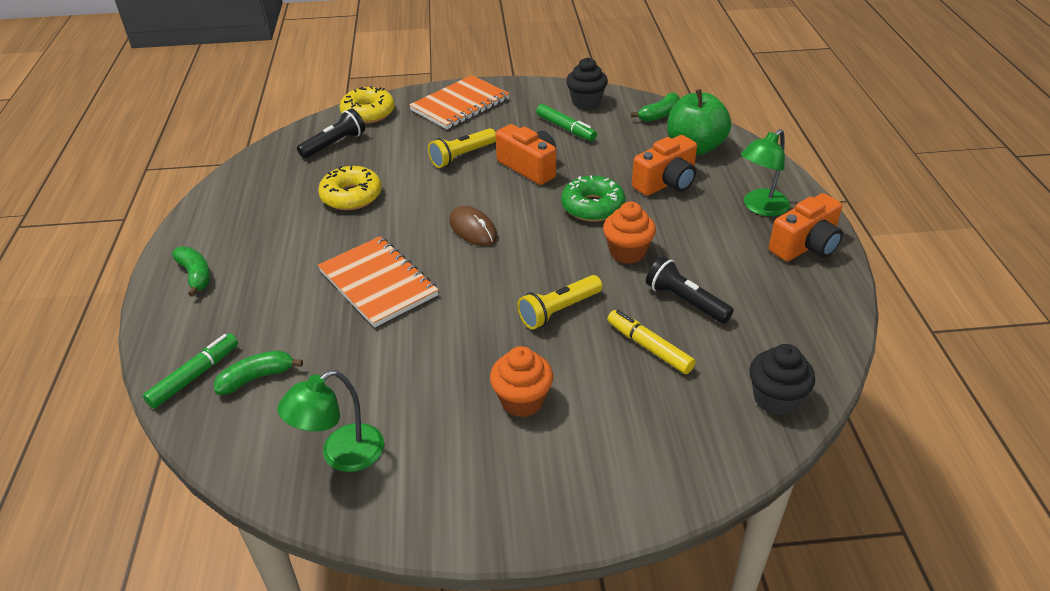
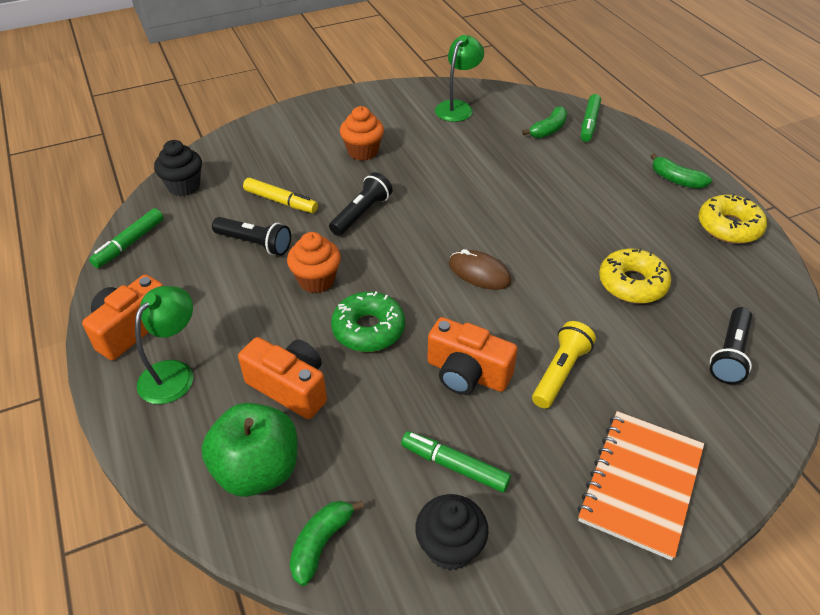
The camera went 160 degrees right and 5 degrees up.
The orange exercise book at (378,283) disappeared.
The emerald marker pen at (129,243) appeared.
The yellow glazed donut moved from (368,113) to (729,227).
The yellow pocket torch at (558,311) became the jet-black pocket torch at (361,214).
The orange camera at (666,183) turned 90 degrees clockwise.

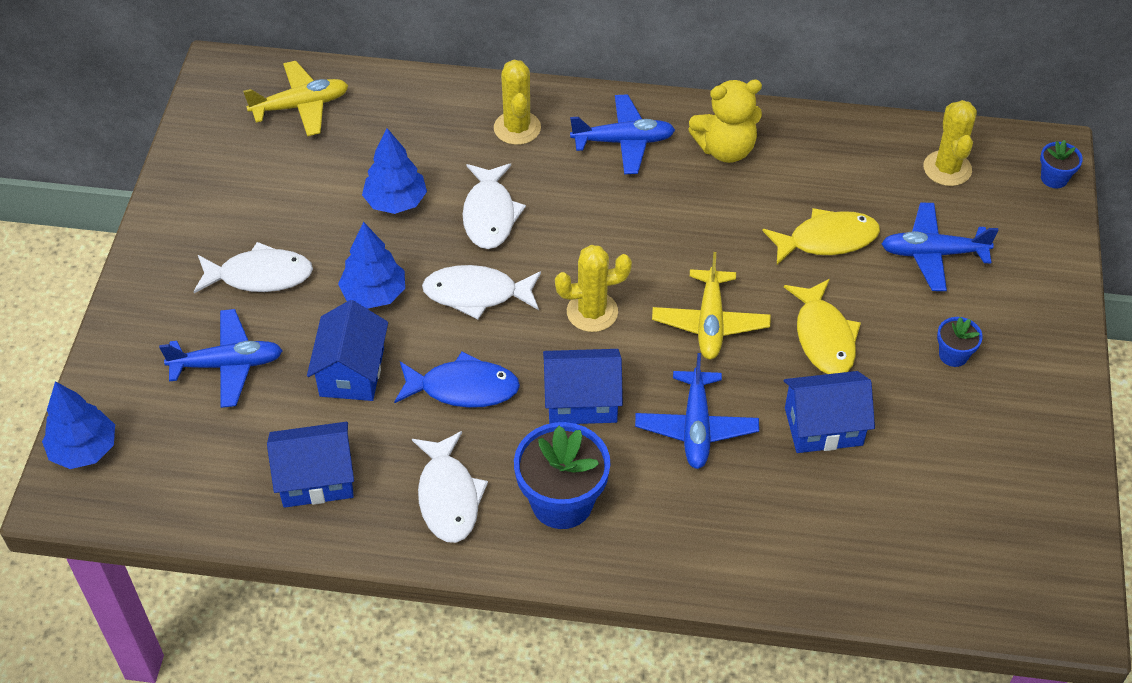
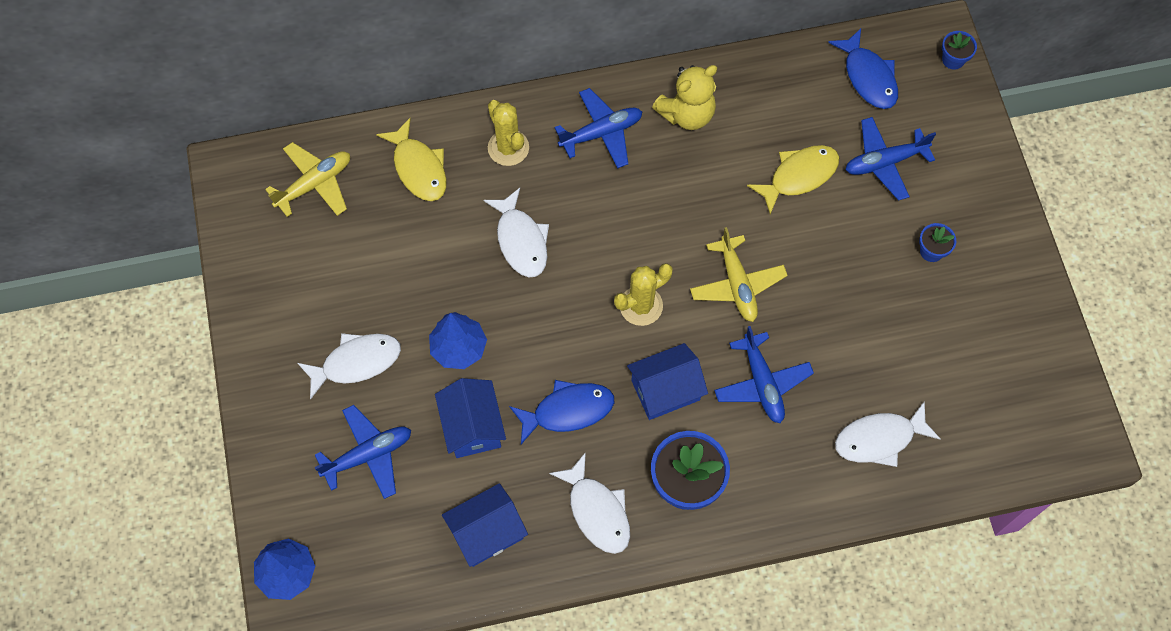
The camera went 20 degrees left and 15 degrees up.
The blue tree at (396,202) disappeared.
The blue toy house at (823,426) disappeared.
The pure white toy fish moved from (477,294) to (879,439).
The yellow toy fish moved from (823,337) to (418,168).
The yellow prickly plant at (947,169) was replaced by the blue toy fish at (868,77).

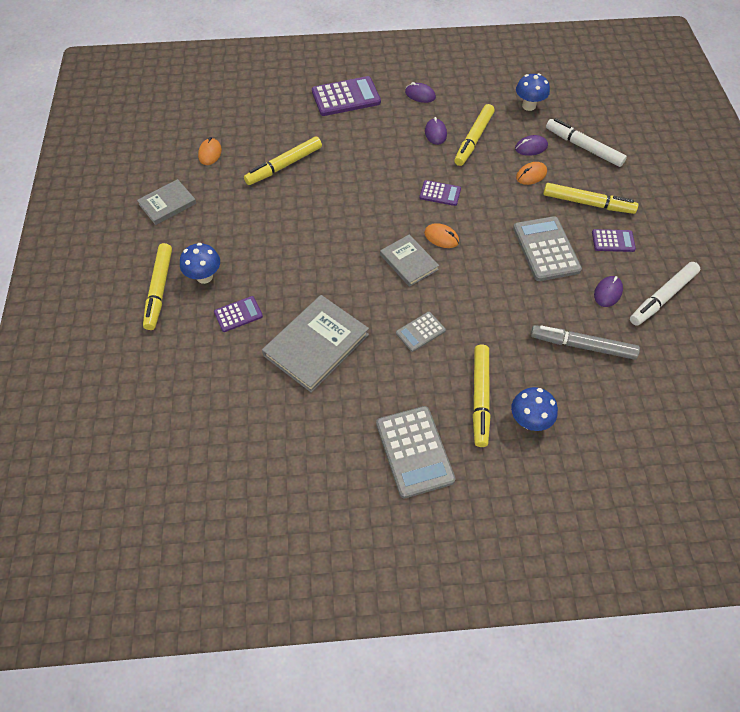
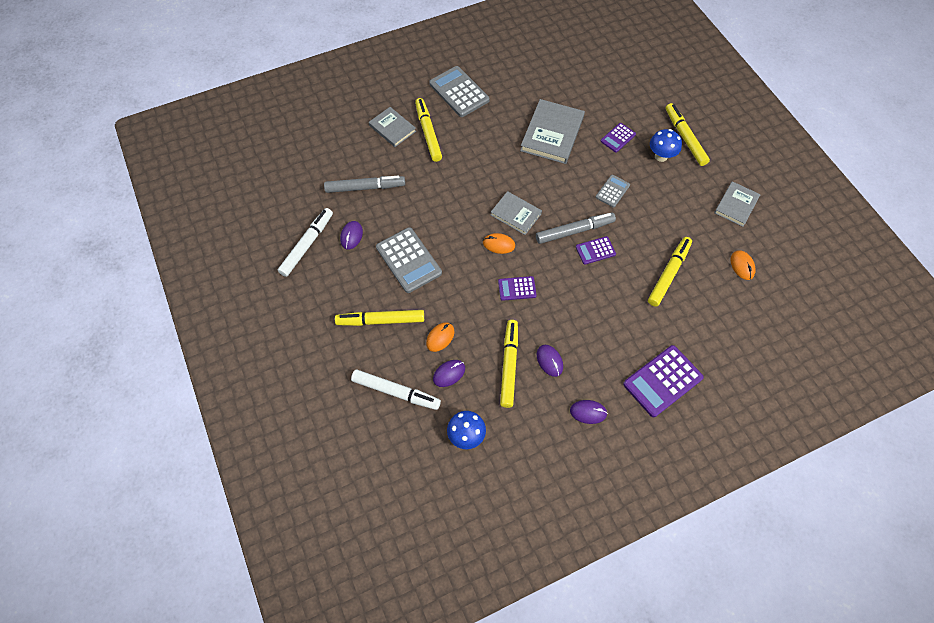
The camera went 160 degrees right and 5 degrees up.
The grey marker pen at (574,231) appeared.
The grey calculator moved from (420,332) to (612,191).
The royal purple calculator moved from (613,241) to (595,250).
The blue toadstool at (529,421) was replaced by the grey hardcover at (392,128).

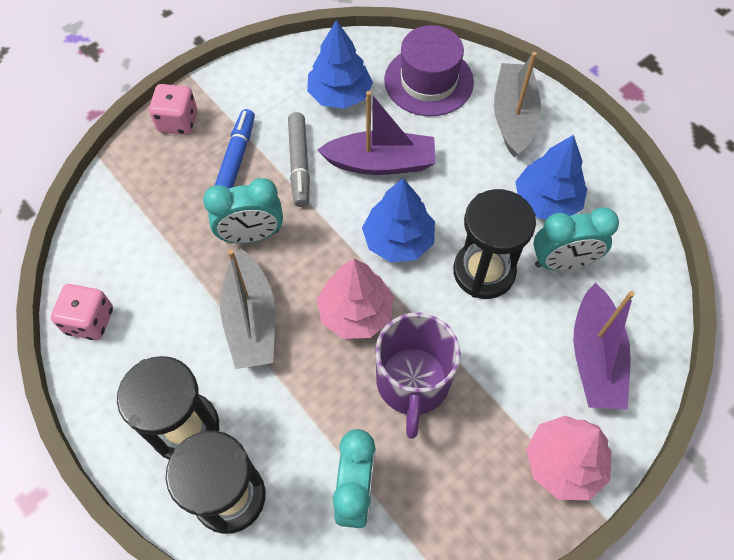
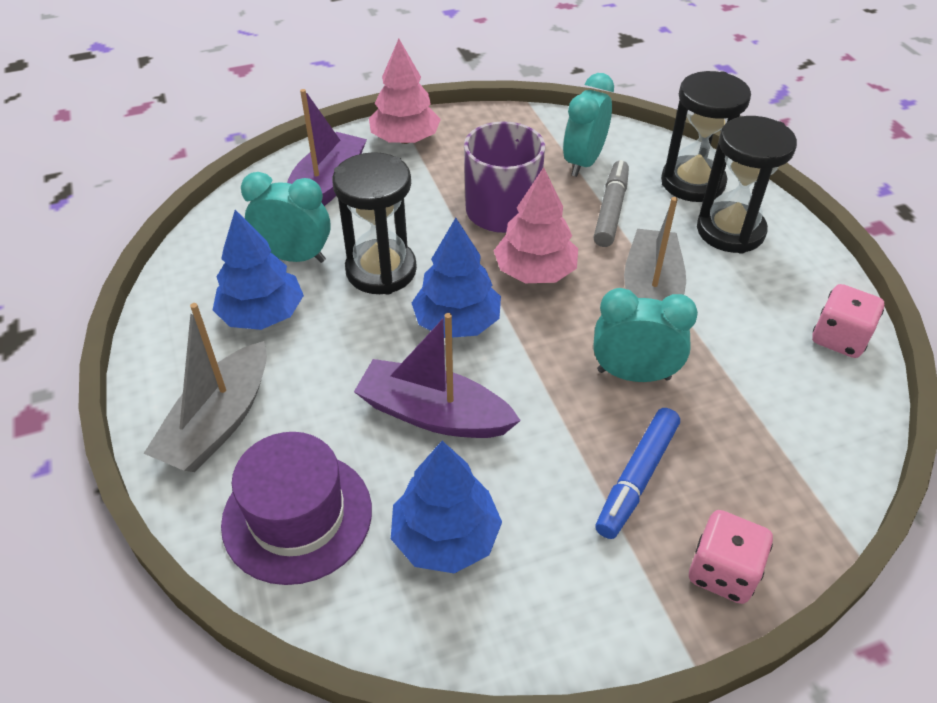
The camera went 160 degrees left and 15 degrees down.
The grey marker pen moved from (299,164) to (611,210).

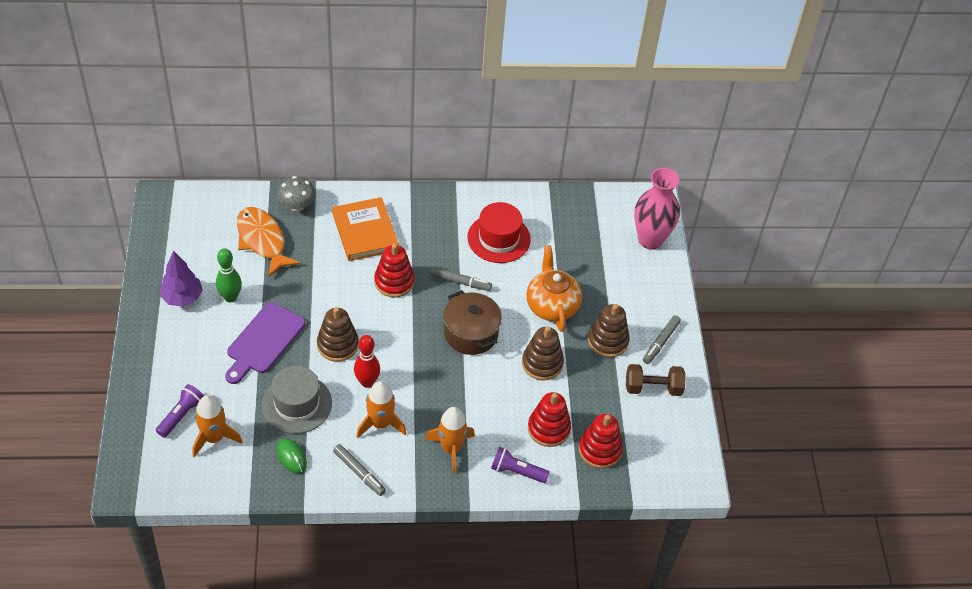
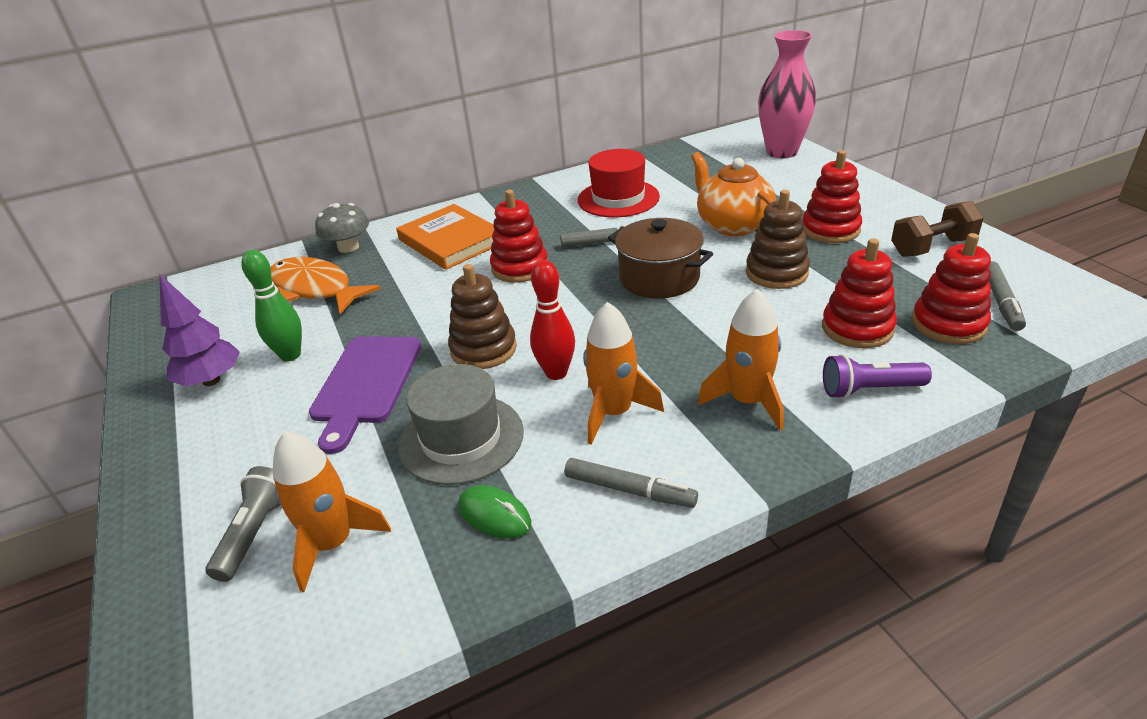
The camera went 15 degrees left and 15 degrees down.
The grey marker pen moved from (660,342) to (1001,302).
The royal purple pocket torch at (181,415) became the grey pocket torch at (255,533).
The russet stacking rings at (608,341) became the red stacking rings at (830,230).

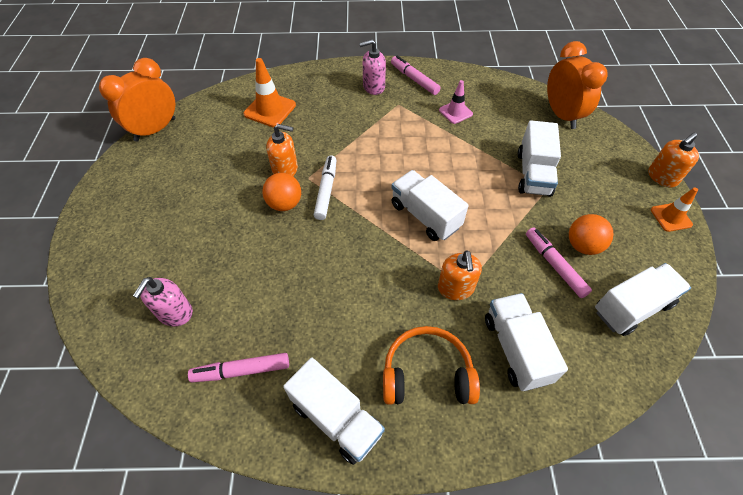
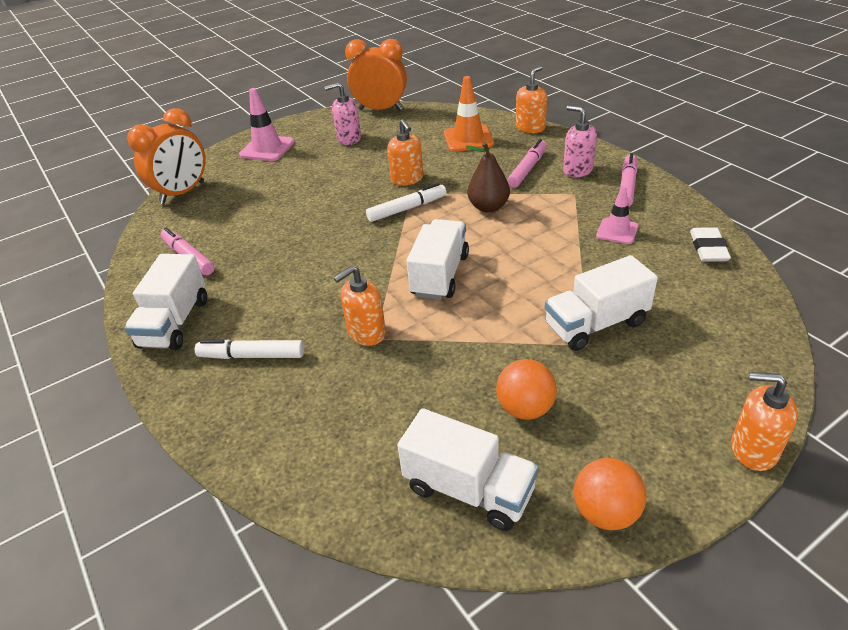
The camera went 60 degrees right and 15 degrees down.
The pure white truck at (516,349) disappeared.
The orange safety cone at (671,217) disappeared.
The pink safety cone at (267,148) appeared.
The russet pear fruit at (488,207) appeared.
The orange pump bottle at (530,128) appeared.
The pure white gum eraser at (708,248) appeared.
The pink pump bottle moved from (175,313) to (349,139).
The orange ball moved from (284,204) to (605,512).
The pink marker pen moved from (554,265) to (527,169).
The orange alarm clock moved from (561,115) to (182,193).
The orange headphones at (427,374) was replaced by the pure white marker pen at (252,356).

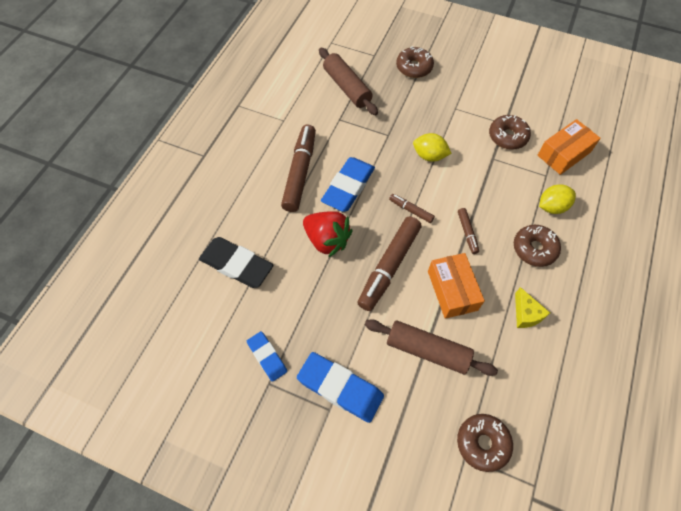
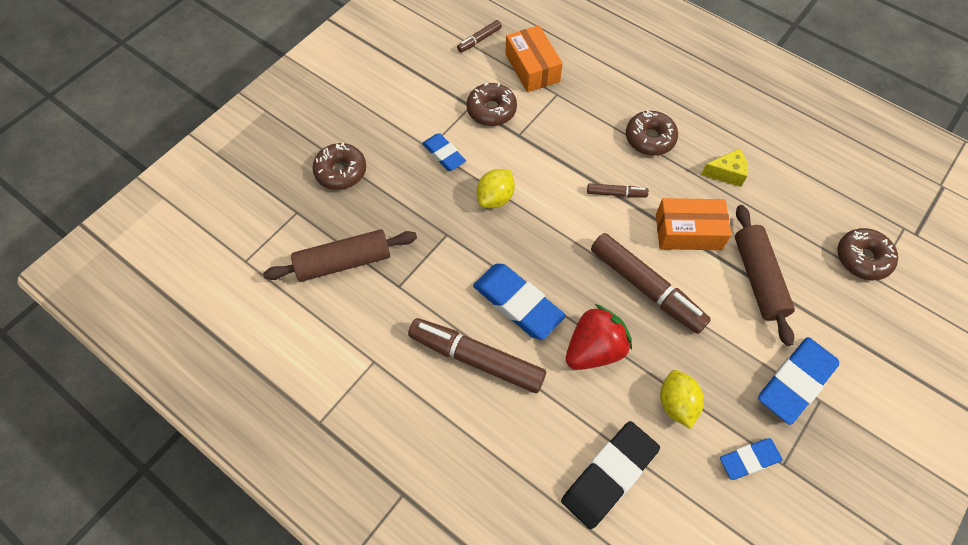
The camera went 75 degrees left and 0 degrees up.
The blue gum eraser at (444,154) appeared.
The russet marker pen moved from (411,210) to (479,40).
The yellow toy lemon moved from (552,207) to (676,404).
The russet dough roller at (427,351) turned 45 degrees counterclockwise.

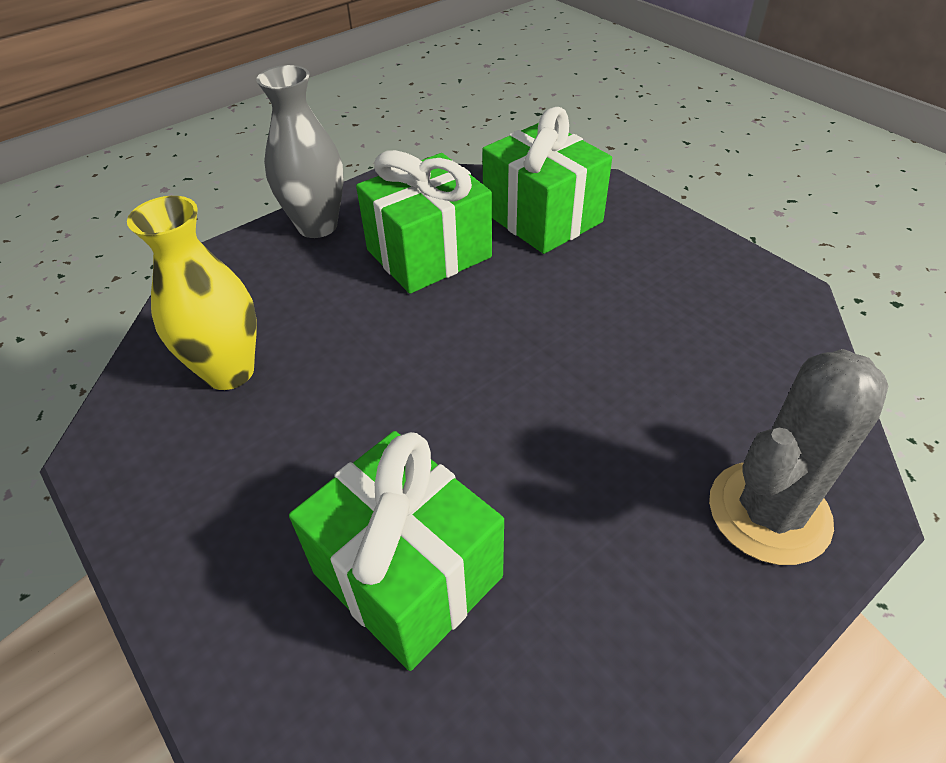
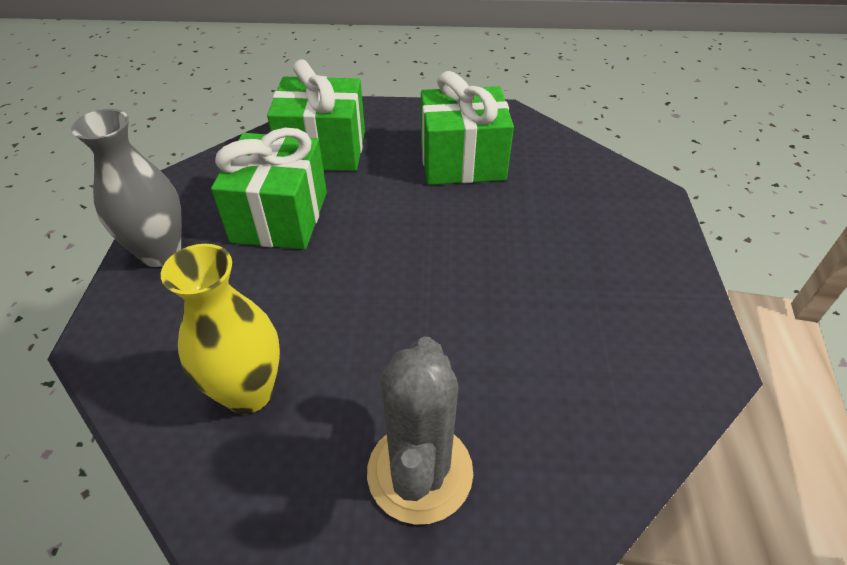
The camera went 50 degrees left and 0 degrees up.
The emerald present moved from (408,574) to (462,161).
The grey prickly plant moved from (769,512) to (420,472).

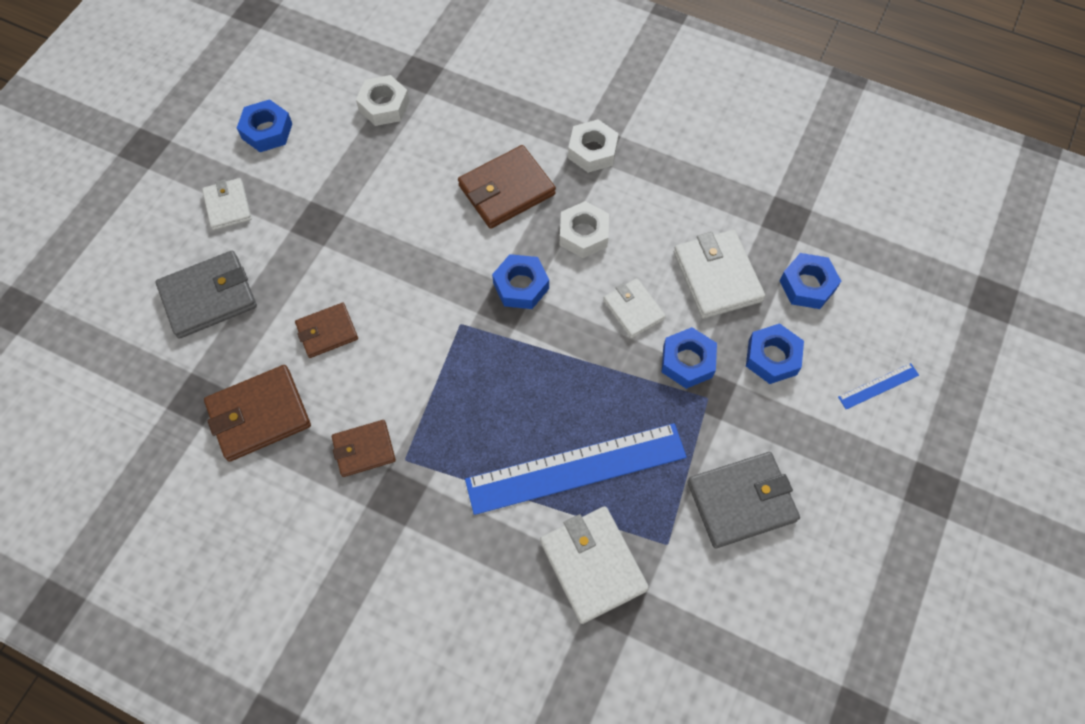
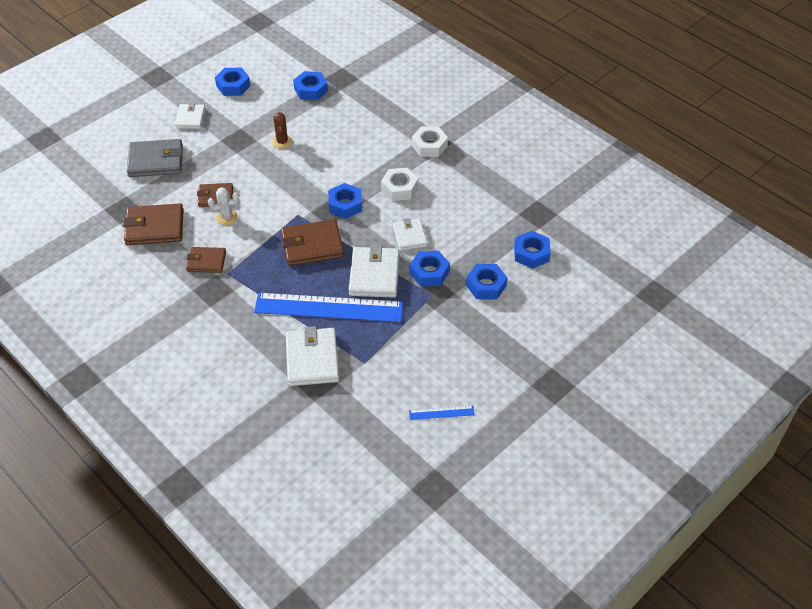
The camera went 20 degrees right and 15 degrees down.
The grey card wallet at (741,501) disappeared.
The pure white prickly plant at (226,217) appeared.
The russet prickly plant at (282,142) appeared.
The russet card wallet moved from (506,190) to (312,245).
The pure white card wallet moved from (717,276) to (374,275).
The blue straightedge moved from (878,386) to (441,412).
The pure white hexagon nut at (384,106) became the blue hexagon nut at (311,90).

